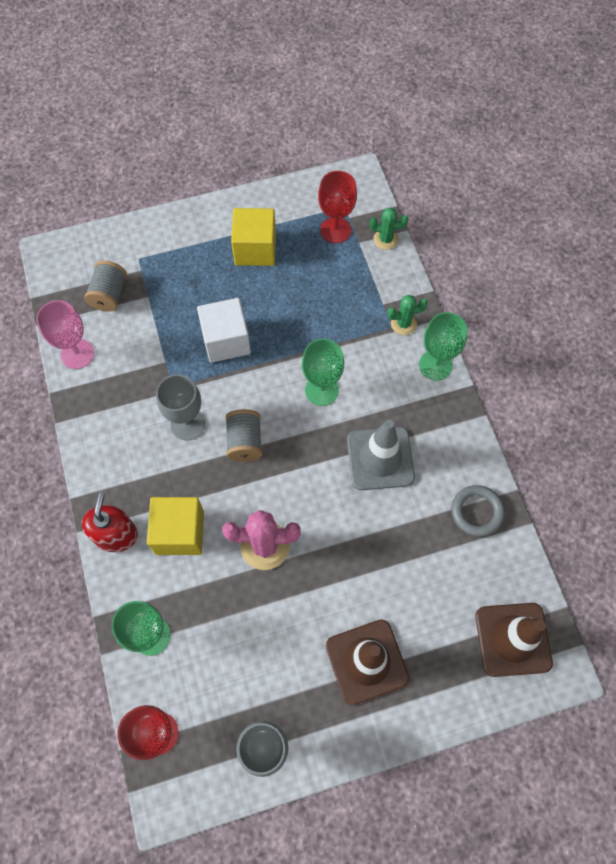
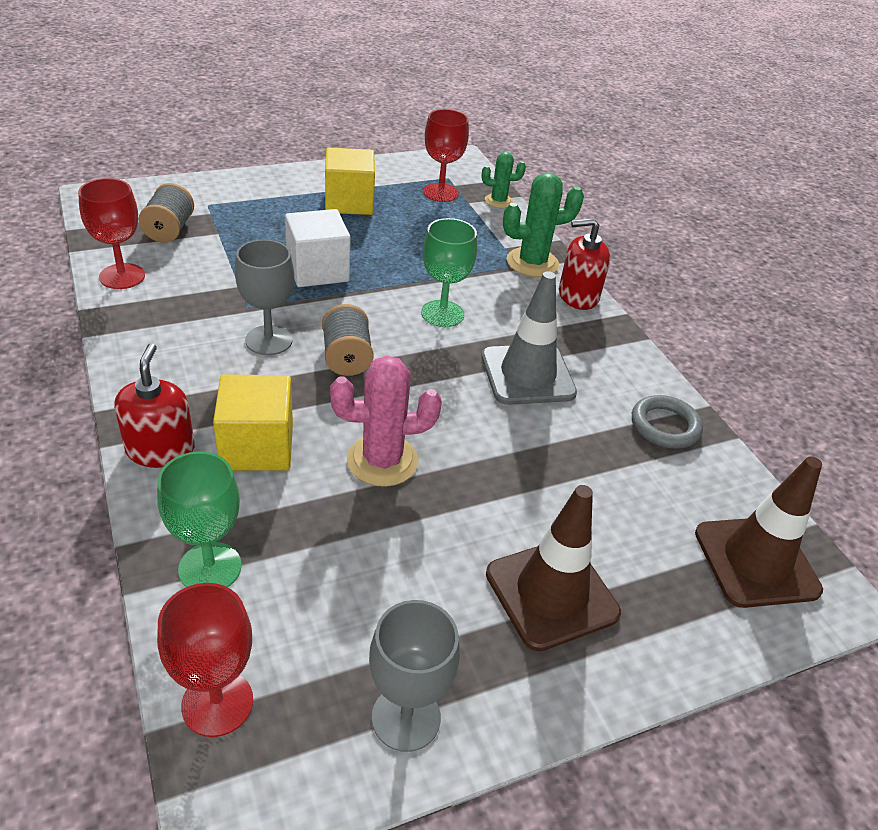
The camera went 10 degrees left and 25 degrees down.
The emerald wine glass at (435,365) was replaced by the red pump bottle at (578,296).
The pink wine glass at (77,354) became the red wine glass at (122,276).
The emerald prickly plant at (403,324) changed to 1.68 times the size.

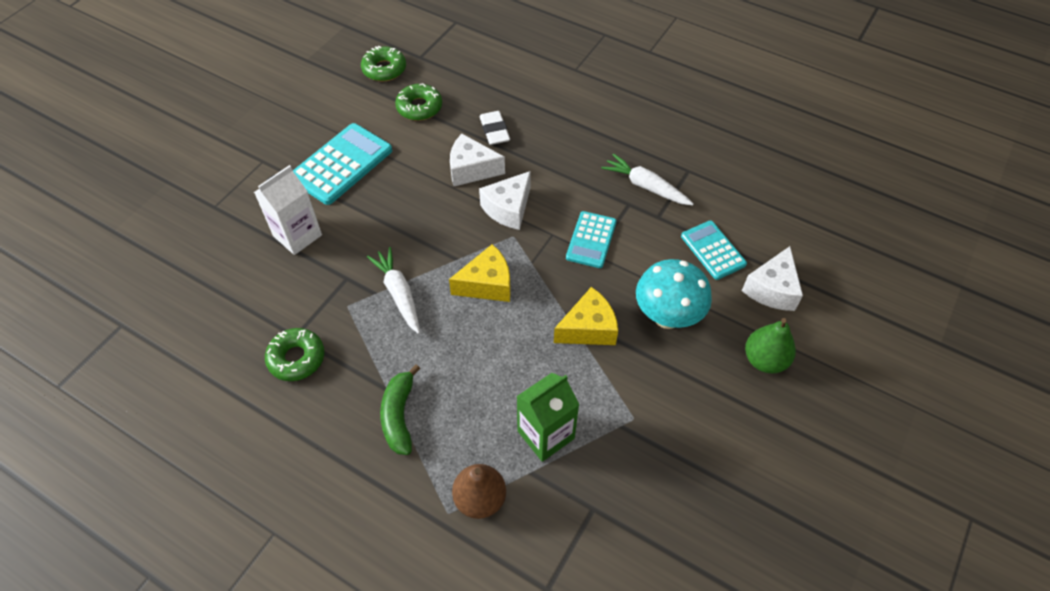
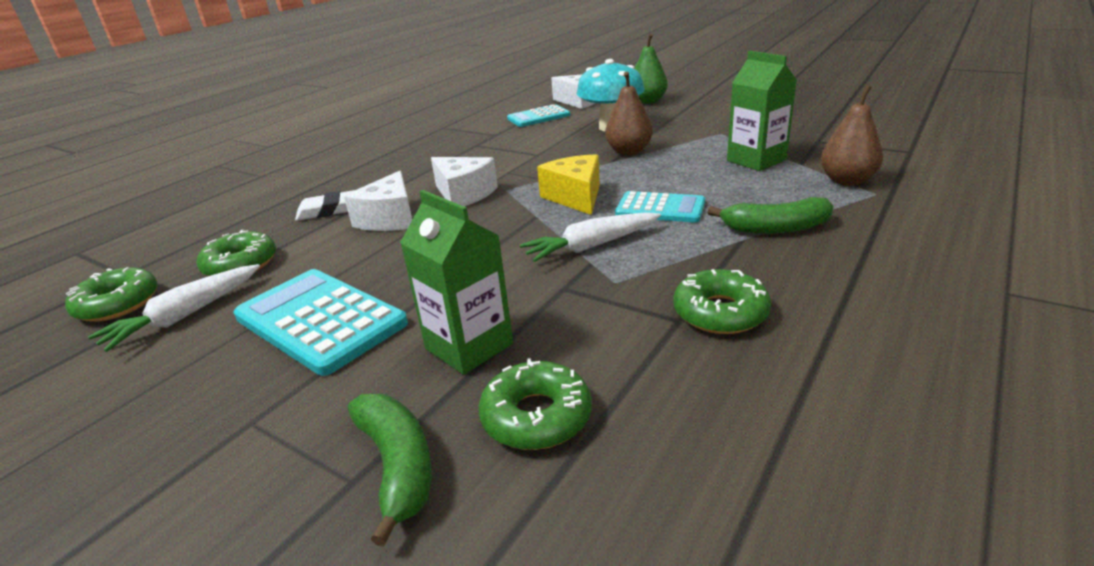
The camera went 85 degrees left and 25 degrees down.
The emerald banana fruit at (398,466) appeared.
The emerald glazed donut at (536,416) appeared.
The turquoise calculator moved from (591,240) to (660,208).
The pure white carrot moved from (645,186) to (185,316).
The yellow piece of cheese at (588,328) was replaced by the russet pear fruit at (629,152).
The pure white carton at (297,235) became the emerald carton at (469,346).

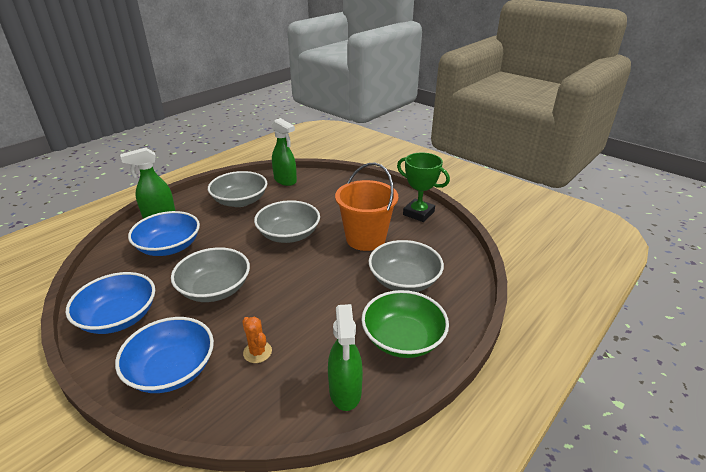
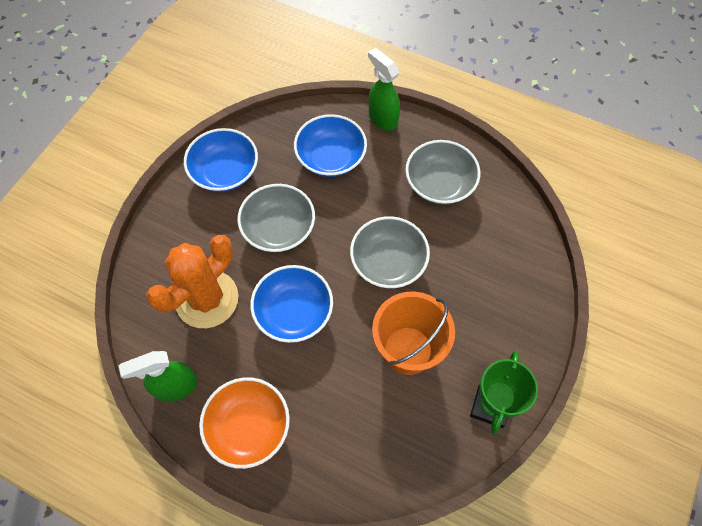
The camera went 75 degrees right and 30 degrees up.
The emerald spray cleaner at (285,181) disappeared.
The grey bowl at (404,280) disappeared.
The blue bowl moved from (172,370) to (293,312).
The emerald bowl at (403,339) became the orange bowl at (248,426).
The orange prickly plant at (257,352) changed to 2.43 times the size.

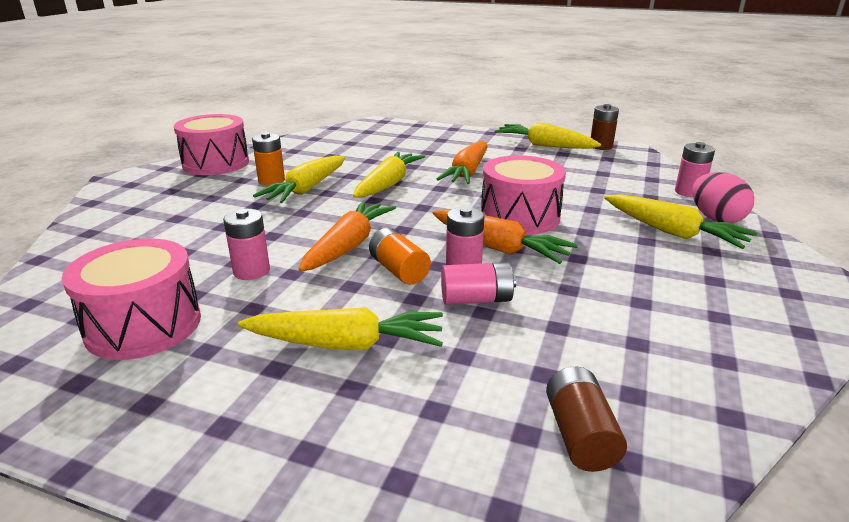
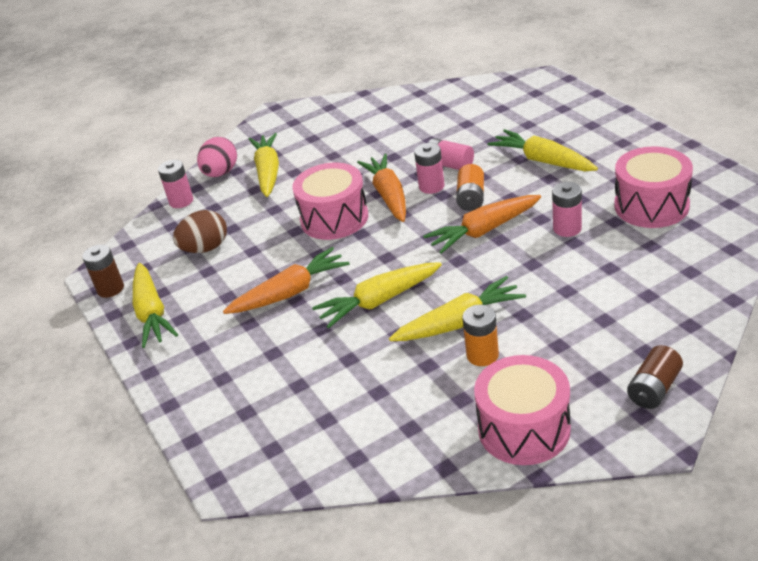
The camera went 135 degrees left and 10 degrees up.
The russet egg shape at (205,248) appeared.
The russet power cell moved from (580,435) to (654,389).

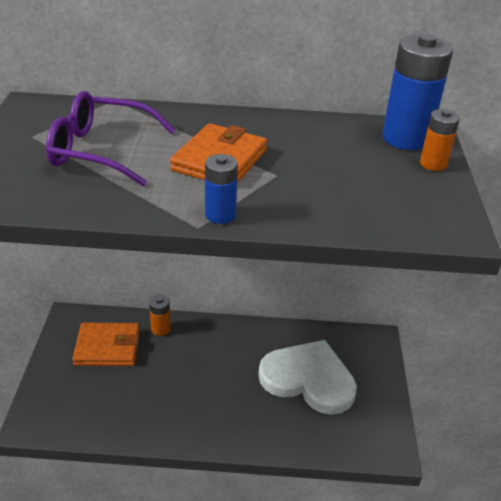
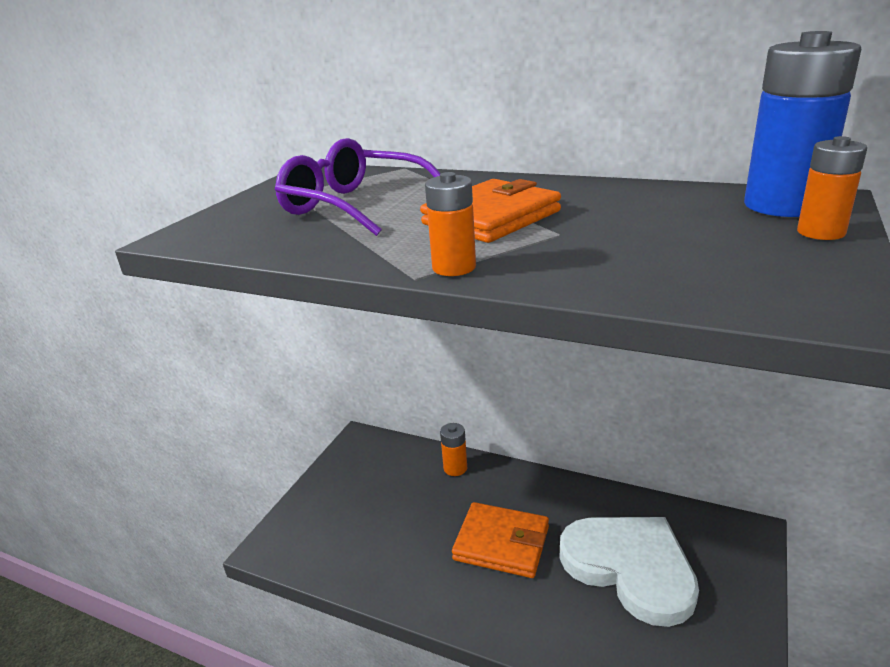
The camera went 25 degrees right and 10 degrees down.
The orange card wallet moved from (107,347) to (501,543).
The blue power cell at (220,215) became the orange power cell at (454,267).

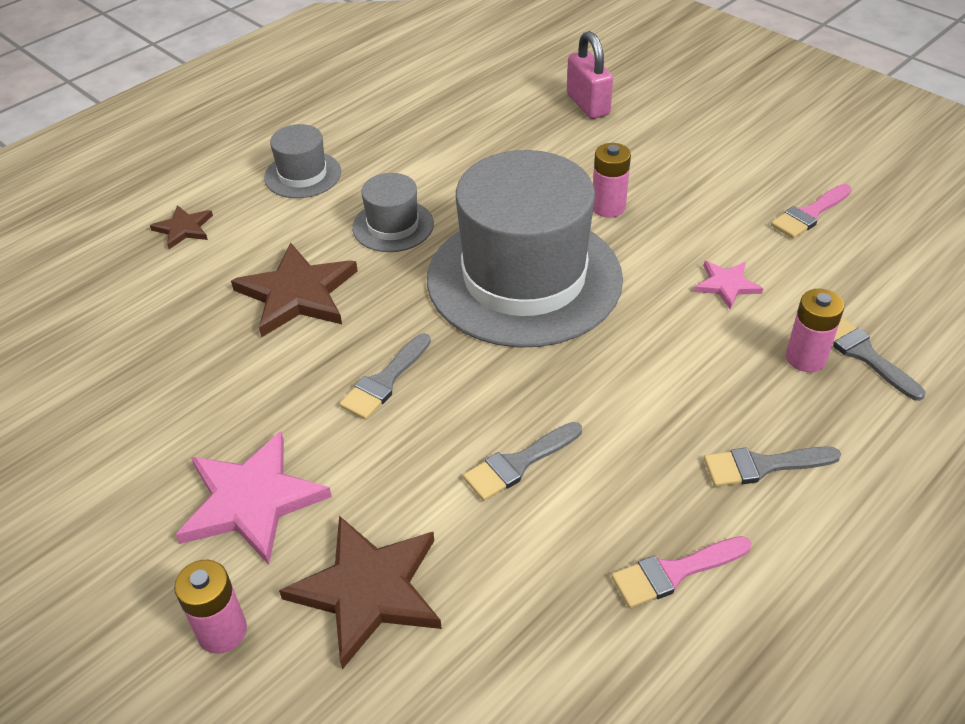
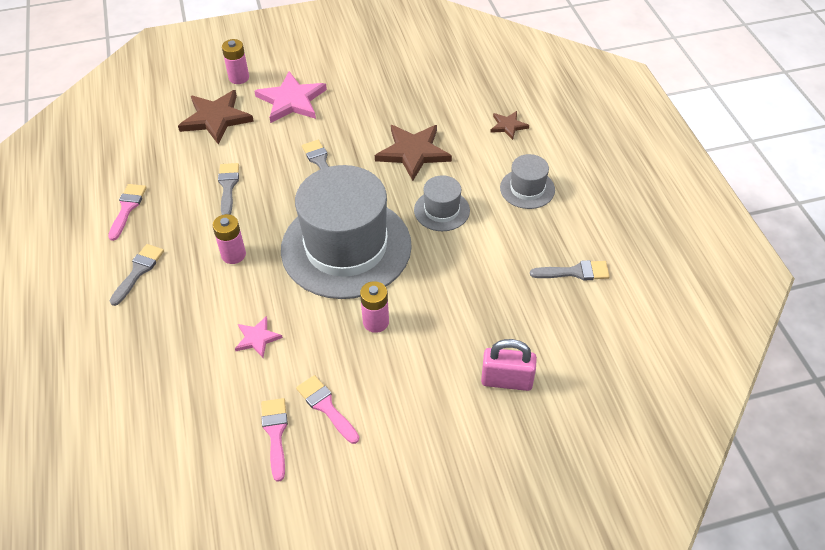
The camera went 120 degrees right and 5 degrees up.
The pink paint brush at (326,407) appeared.
The pink power cell moved from (805,358) to (233,255).
The grey paint brush moved from (864,354) to (575,272).

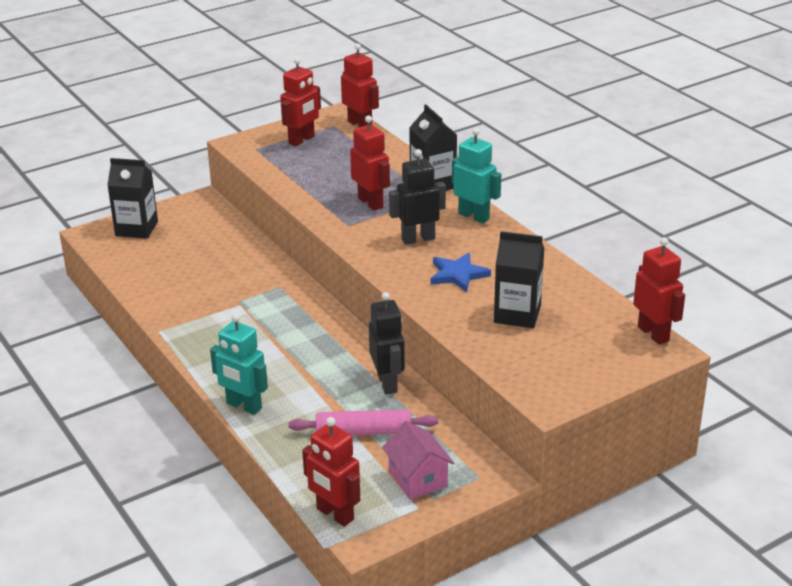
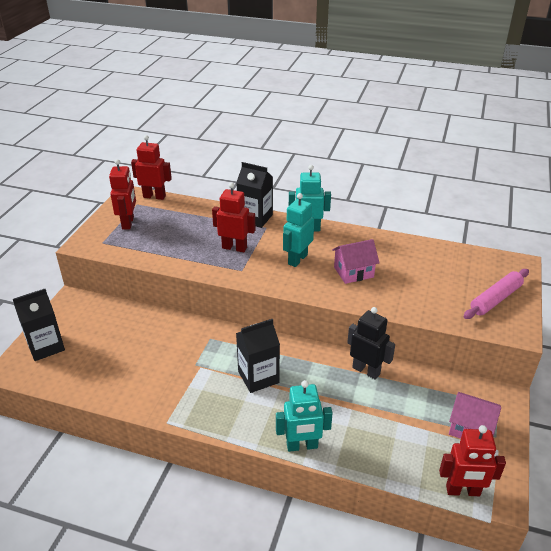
The camera went 40 degrees left and 5 degrees up.
The red robot at (653,334) disappeared.
The pink dough roller moved from (363,432) to (495,299).
The jet-black carton moved from (517,314) to (258,377).
The blue star at (458,275) was replaced by the pink toy house at (353,272).
The jet-black robot at (418,239) became the turquoise robot at (297,259).

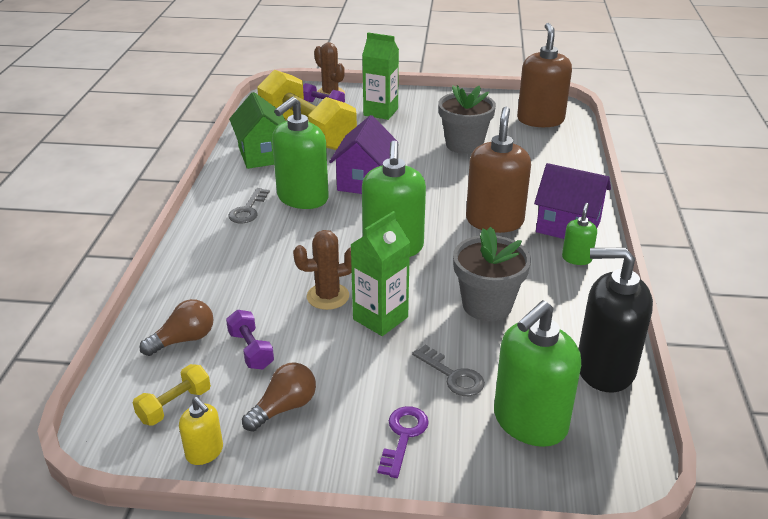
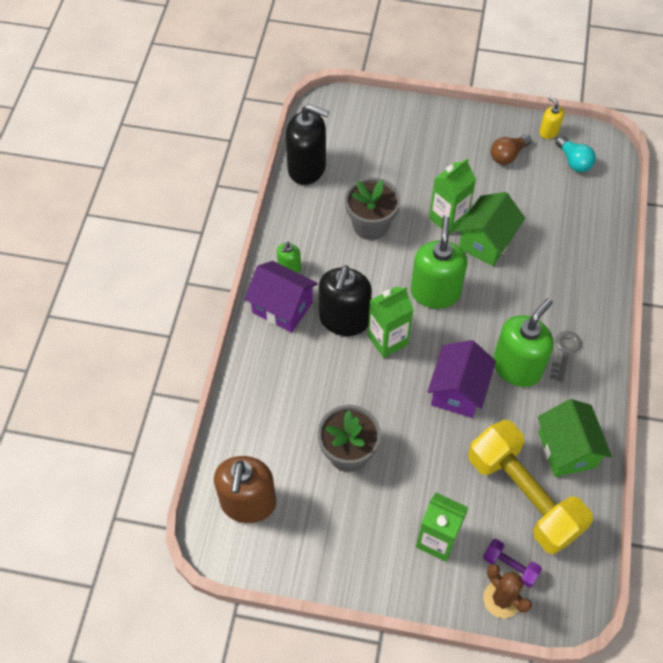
The camera went 175 degrees left and 25 degrees up.
The russet bulb at (184,340) disappeared.
The royal purple hand weight at (251,350) disappeared.
The royal purple key at (403,436) disappeared.
The grey key at (453,376) disappeared.
The emerald pump bottle at (529,422) disappeared.
The emerald carton at (388,340) appeared.
The yellow hand weight at (175,405) was replaced by the turquoise bulb at (574,161).
The russet prickly plant at (328,296) was replaced by the emerald toy house at (486,242).
The russet pump bottle at (494,221) became the jet-black pump bottle at (344,319).

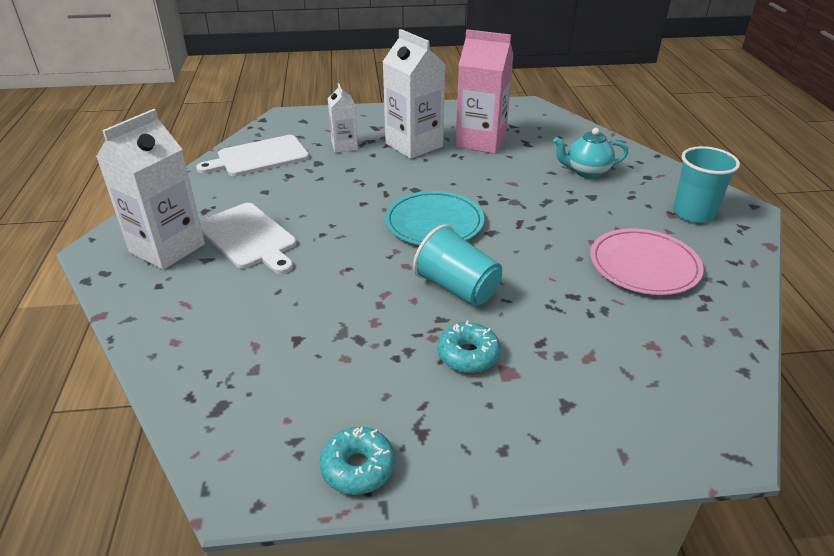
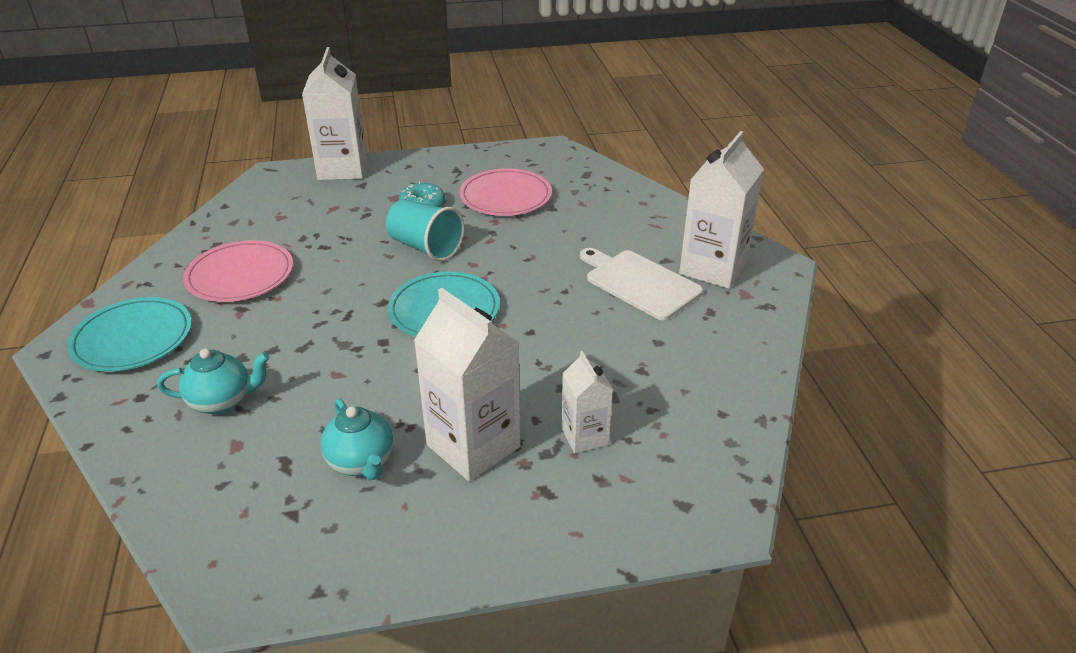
The camera went 175 degrees right and 0 degrees up.
The pure white chopping board at (259,157) disappeared.
The turquoise glazed donut at (358,467) disappeared.
The pure white carton at (342,169) appeared.
The pink dinner plate at (505,196) appeared.
The pink carton at (481,141) was replaced by the turquoise tea pot at (361,462).
The turquoise tumbler at (693,213) was replaced by the turquoise dinner plate at (133,338).

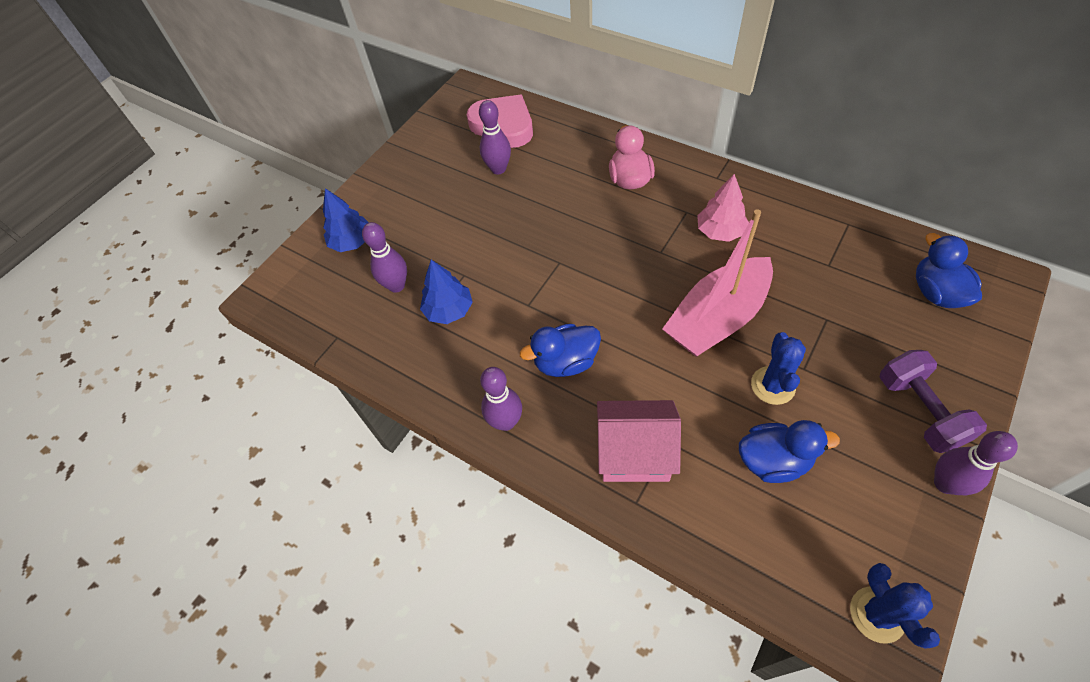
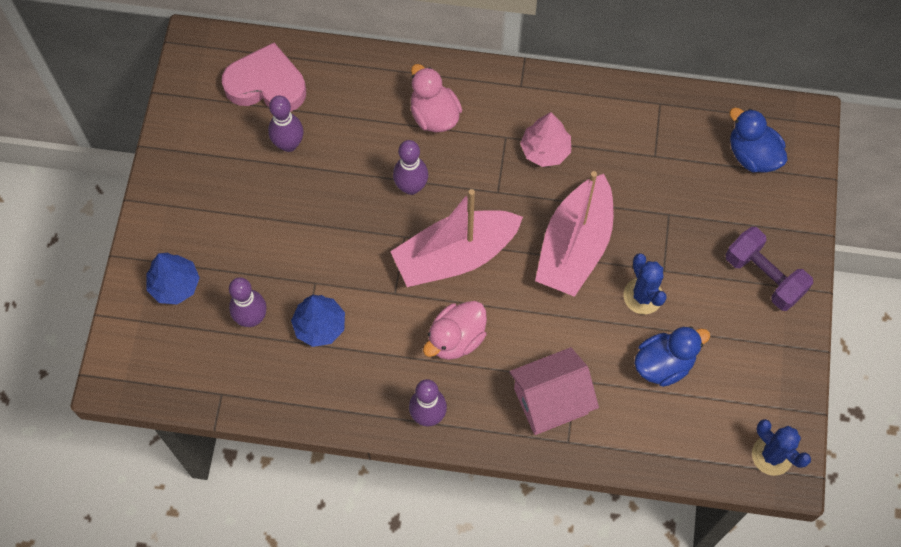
The camera went 30 degrees left and 10 degrees up.
The pink toy boat at (455,256) appeared.
The royal purple skittle moved from (945,483) to (411,187).
The blue duck at (565,362) became the pink duck at (456,339).

